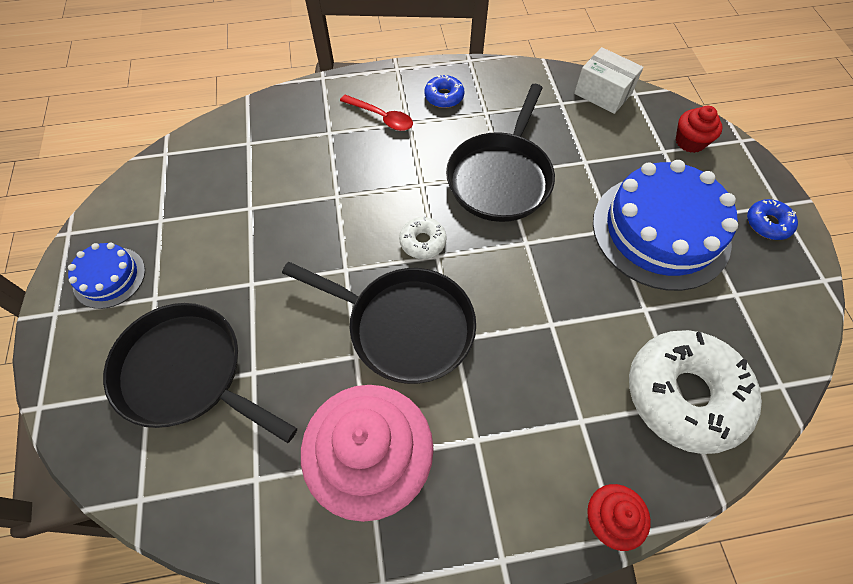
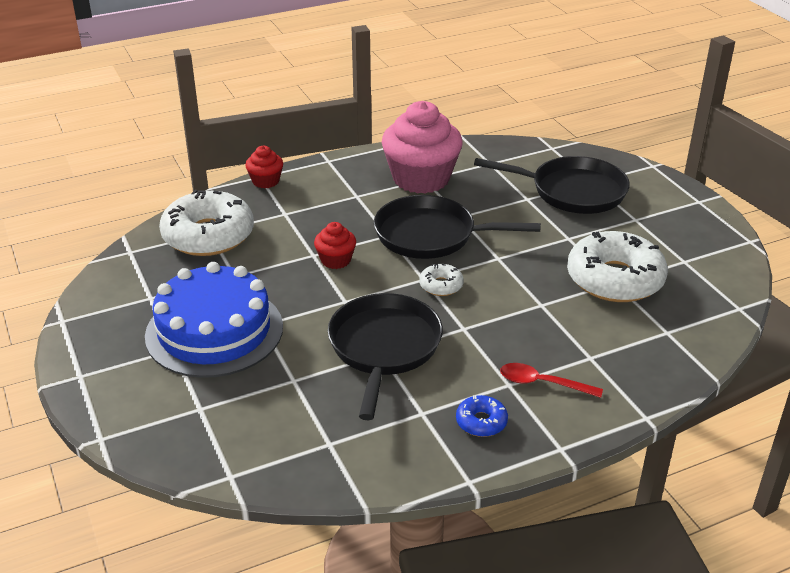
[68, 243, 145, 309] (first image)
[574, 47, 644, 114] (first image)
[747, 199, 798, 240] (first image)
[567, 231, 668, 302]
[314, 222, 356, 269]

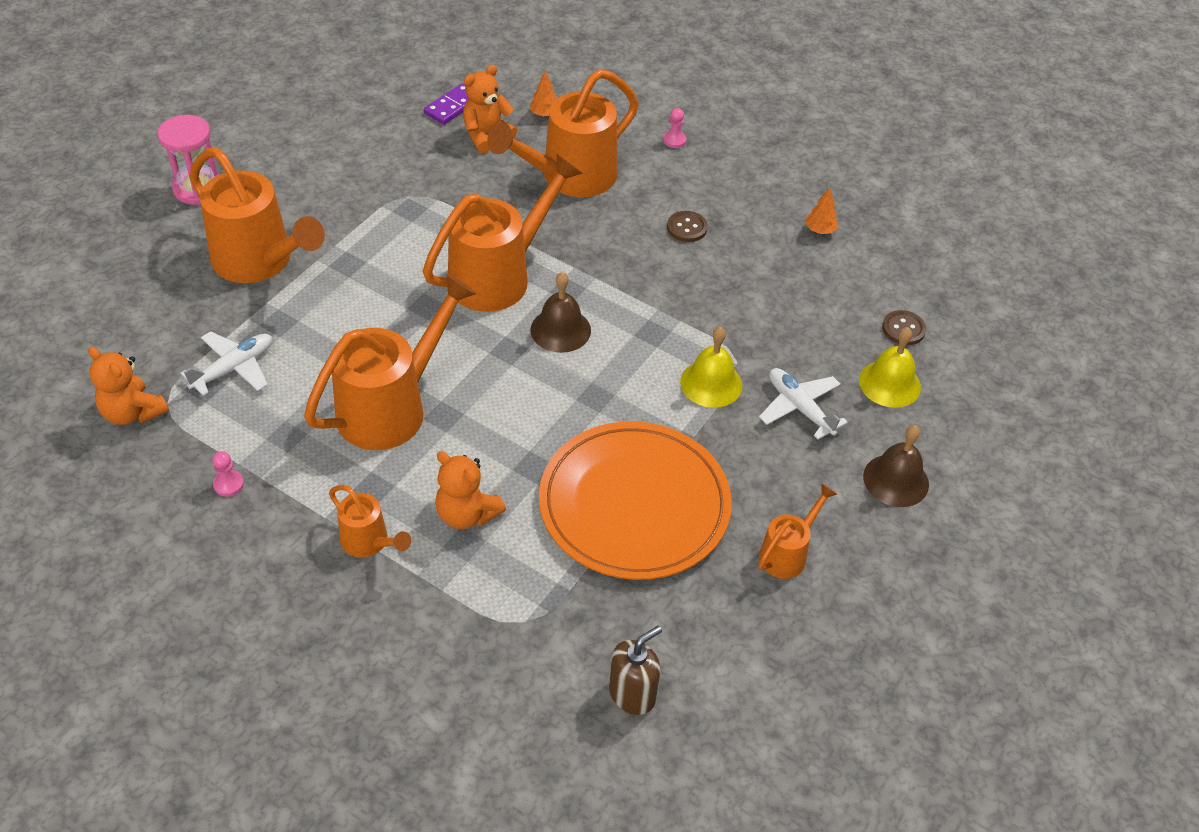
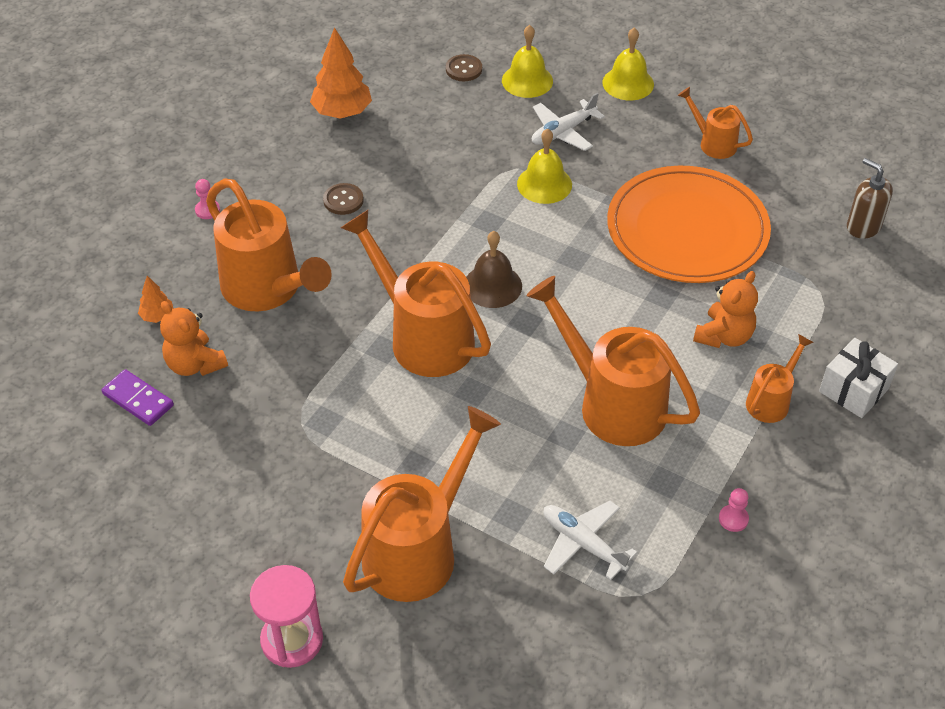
[88, 347, 169, 425] (first image)
[819, 338, 898, 418]
[602, 27, 654, 100]
[310, 27, 372, 119]

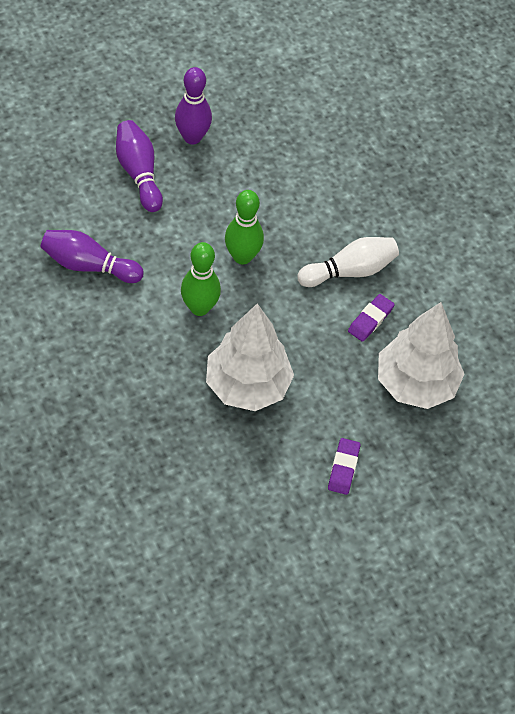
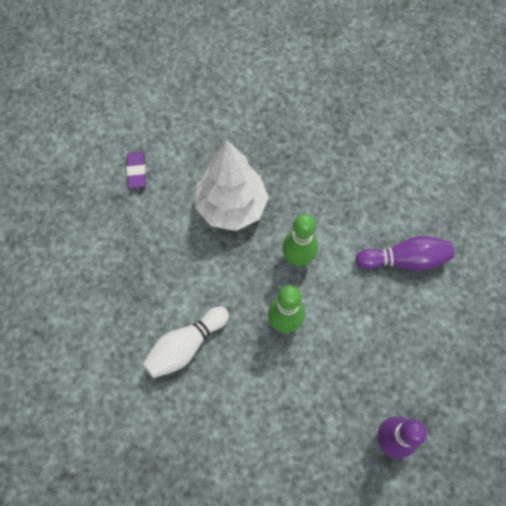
[116, 120, 163, 212] (first image)
[348, 294, 395, 342] (first image)
[378, 302, 464, 409] (first image)

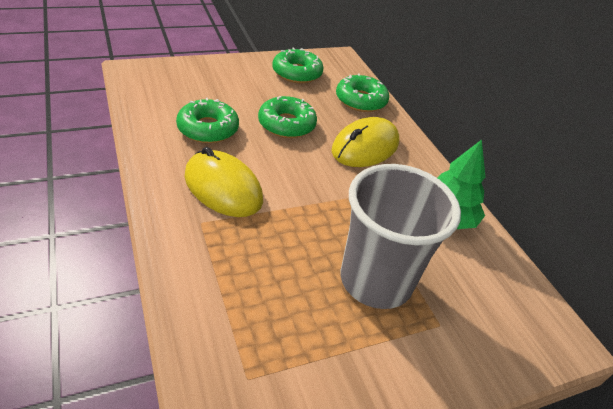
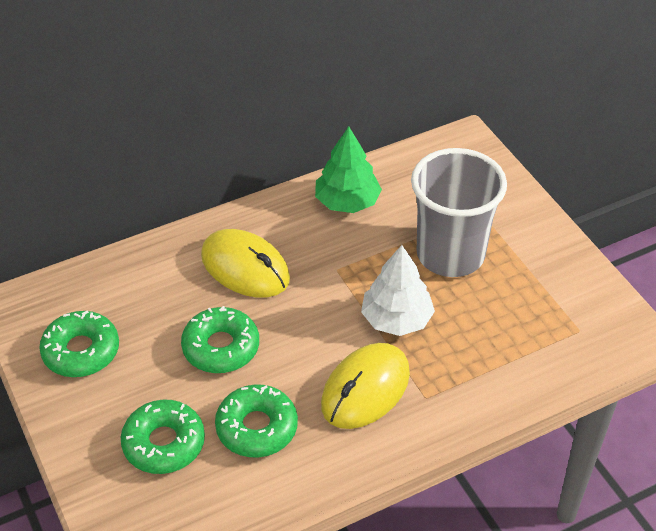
[361, 245, 435, 336]
[121, 400, 205, 474]

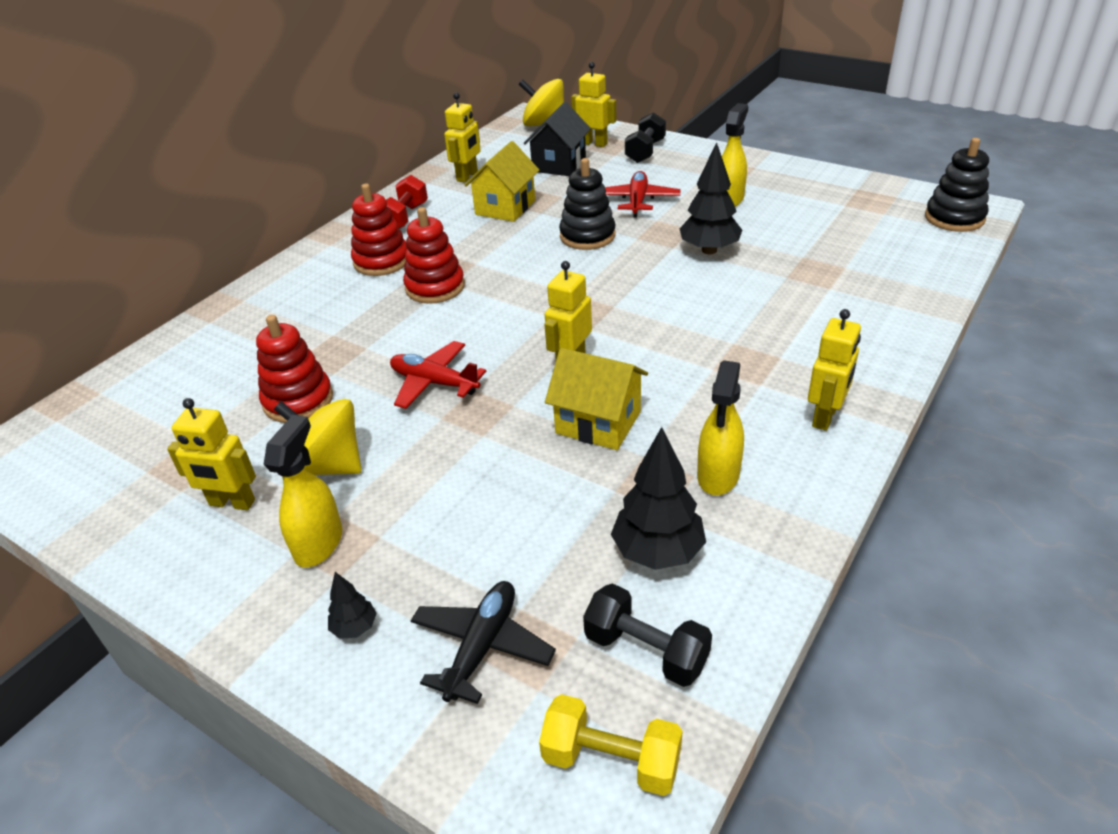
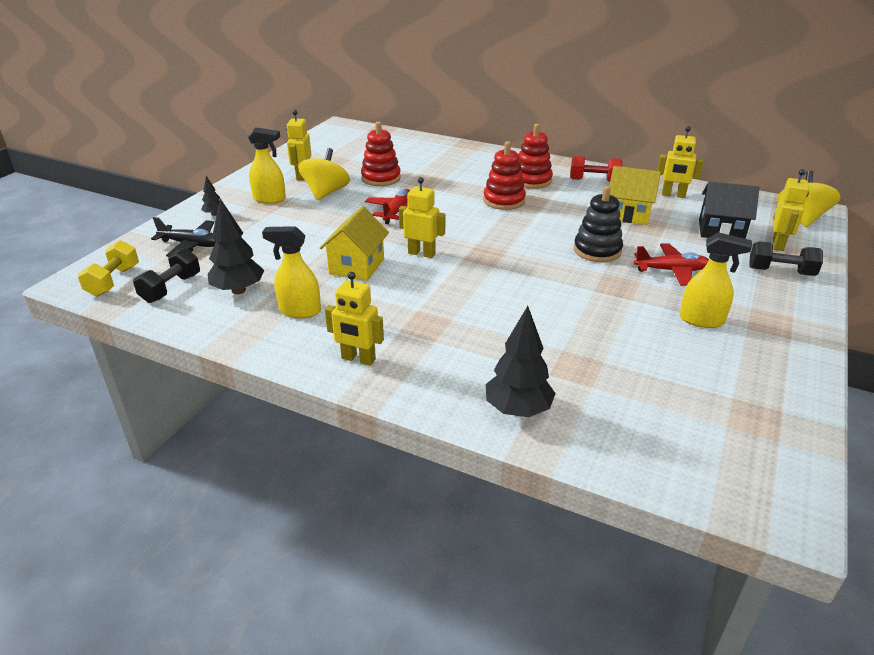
[925, 138, 989, 232] (first image)
[486, 306, 556, 417]

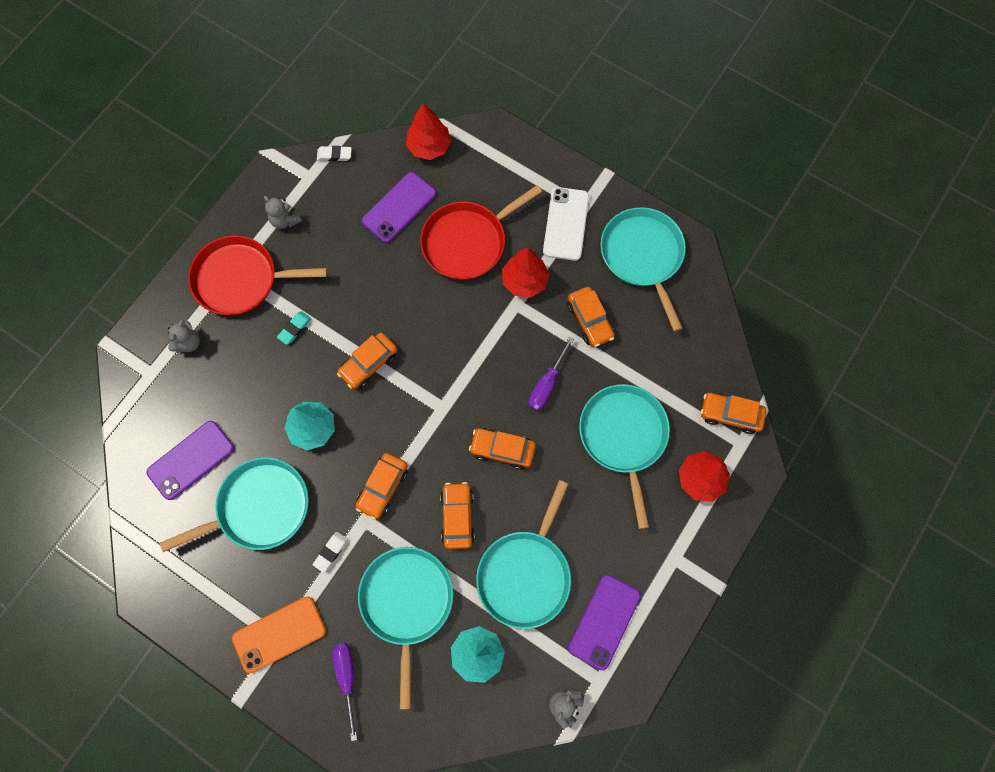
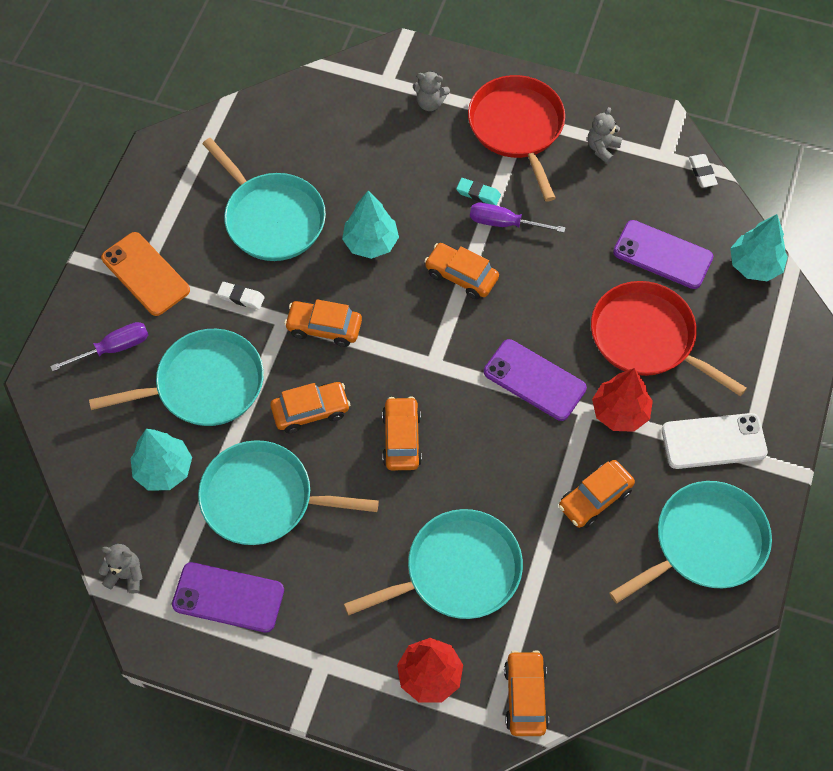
[484, 339, 587, 421]
[470, 203, 566, 233]
[730, 214, 788, 281]

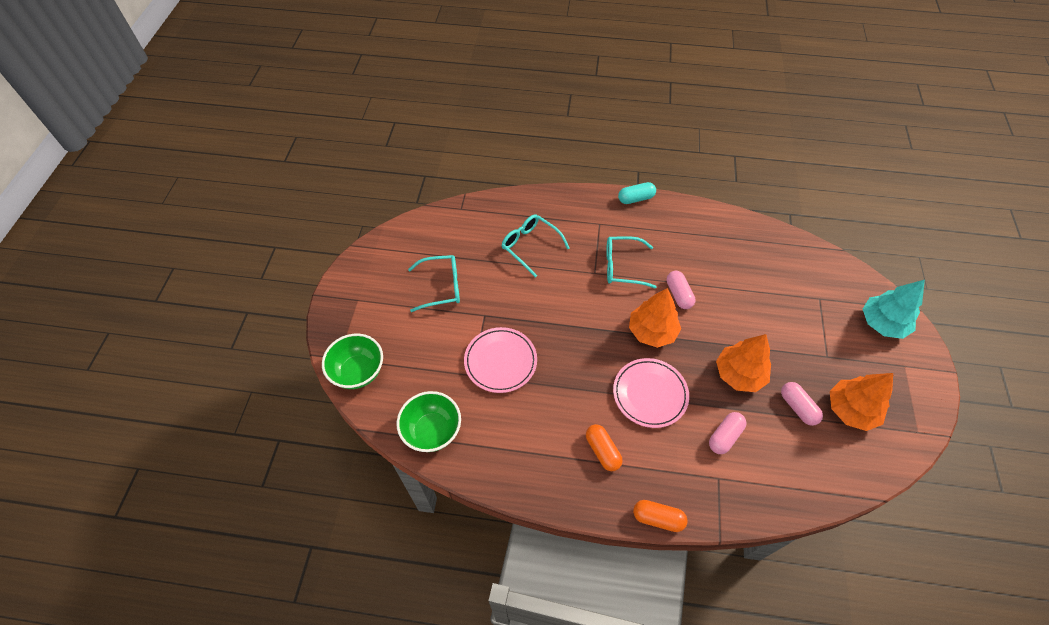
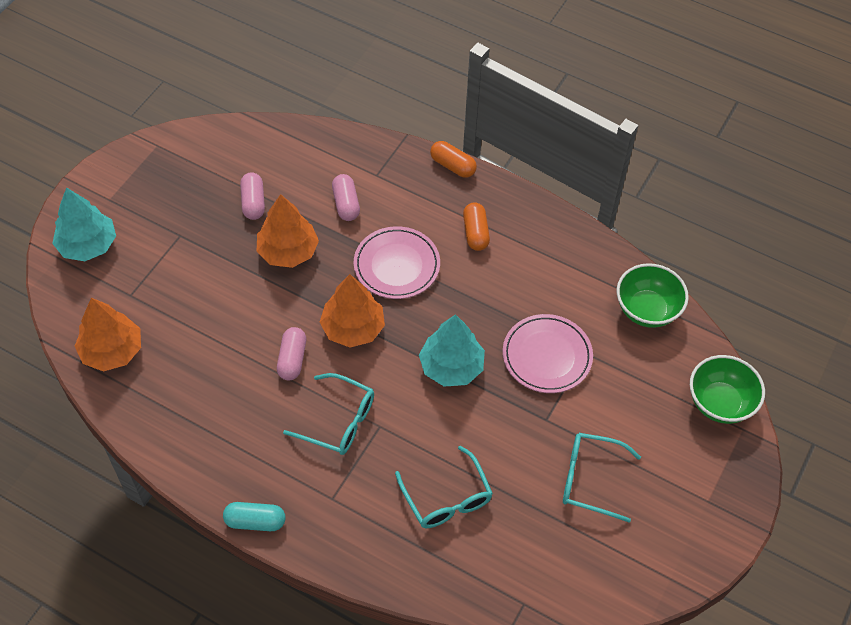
[419, 314, 485, 387]
[75, 298, 141, 371]
[332, 174, 360, 221]

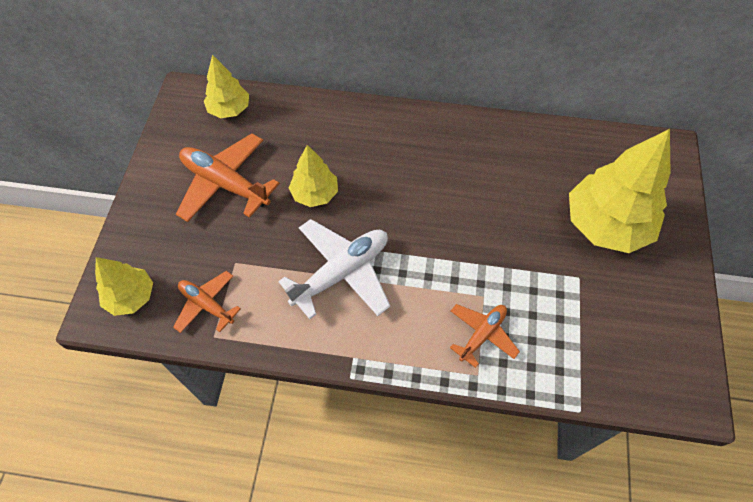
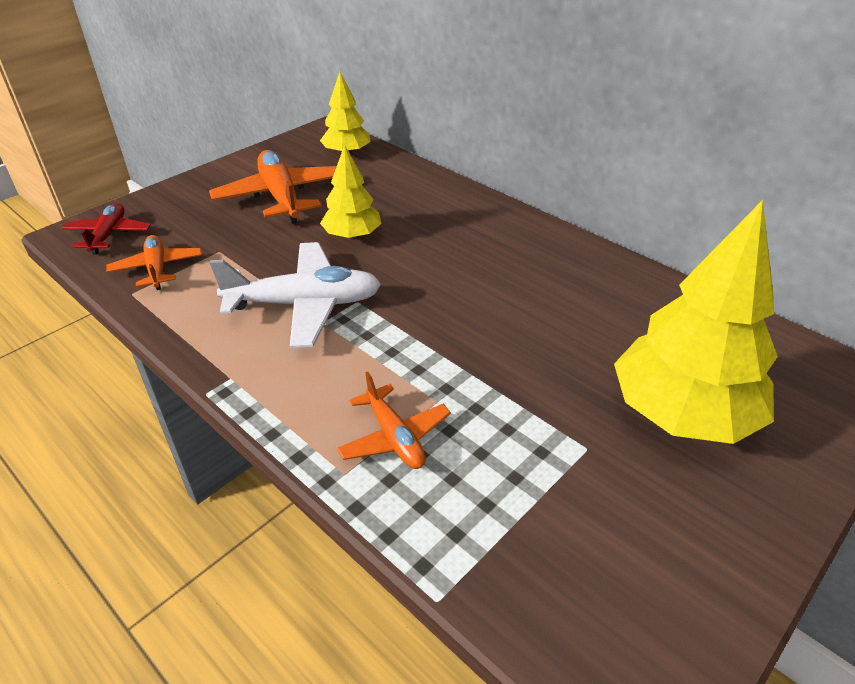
[62, 203, 151, 255]
[337, 372, 451, 469]

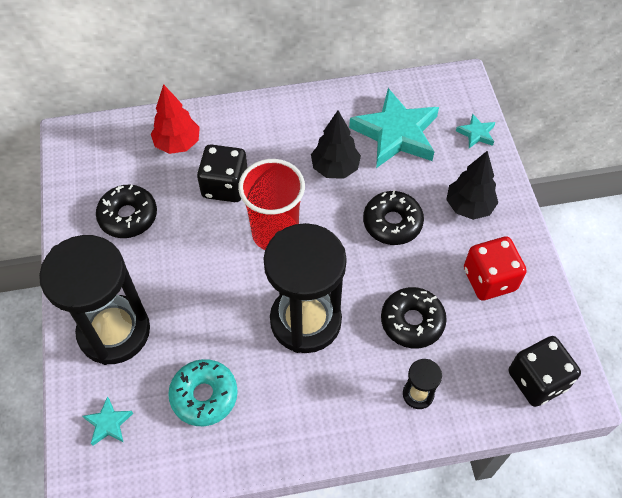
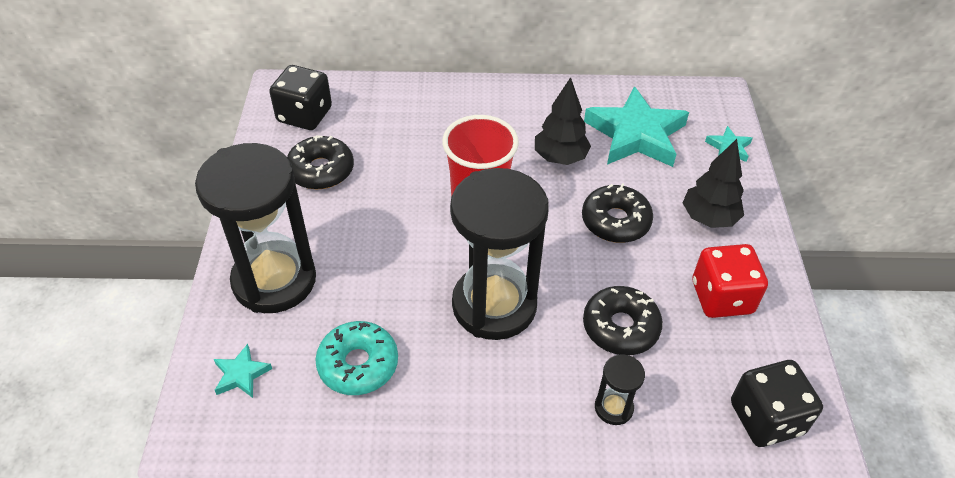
[151, 84, 200, 154] (first image)
[269, 65, 332, 130]

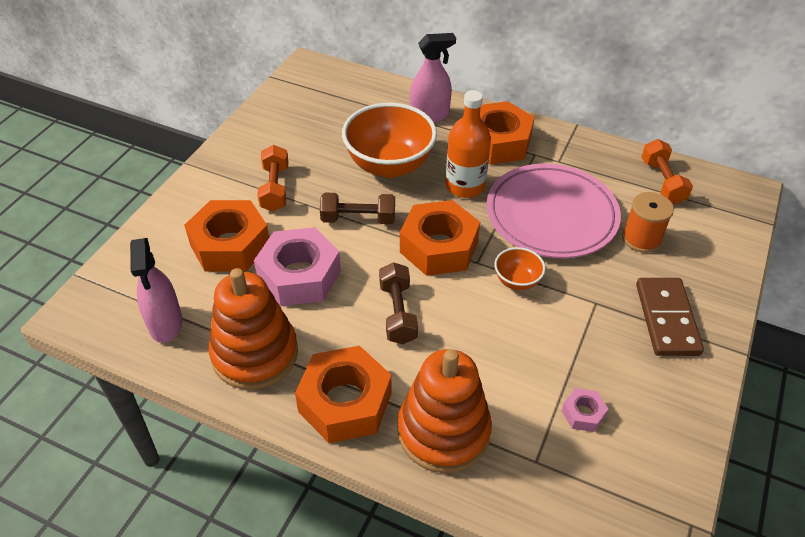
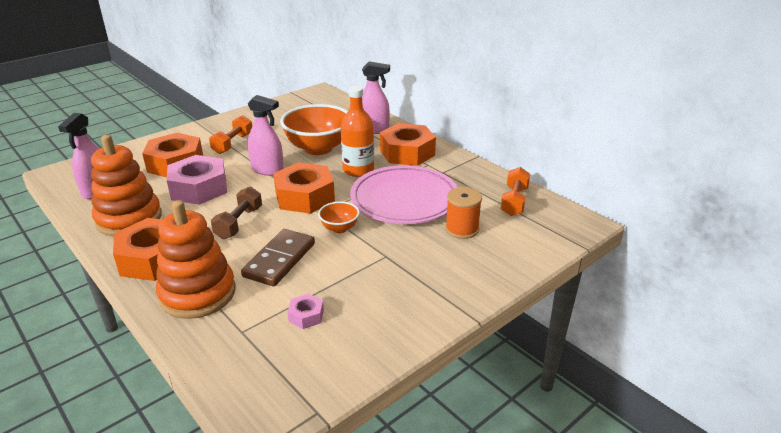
[241, 229, 315, 286]
[248, 95, 284, 176]

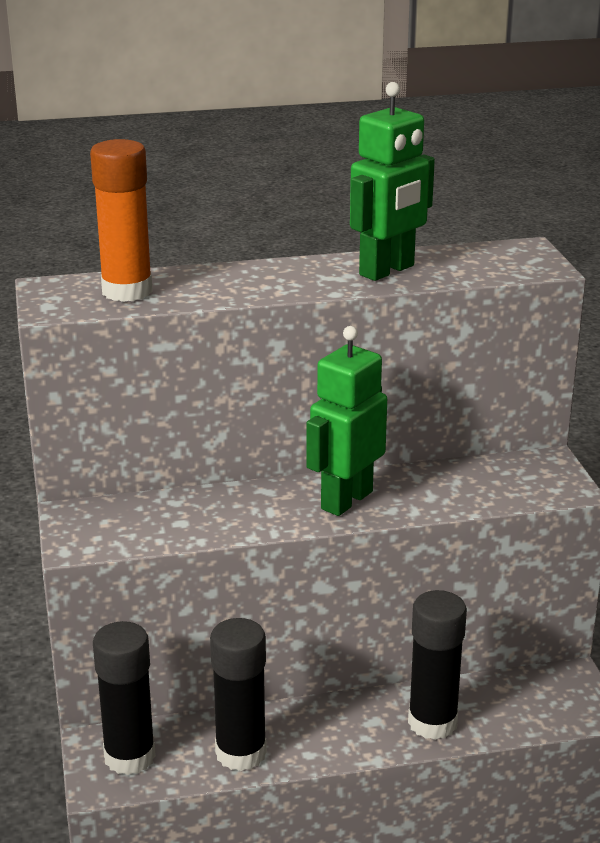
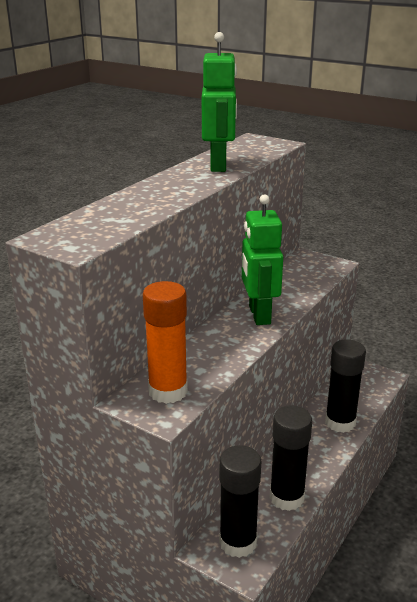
[143, 281, 188, 404]

